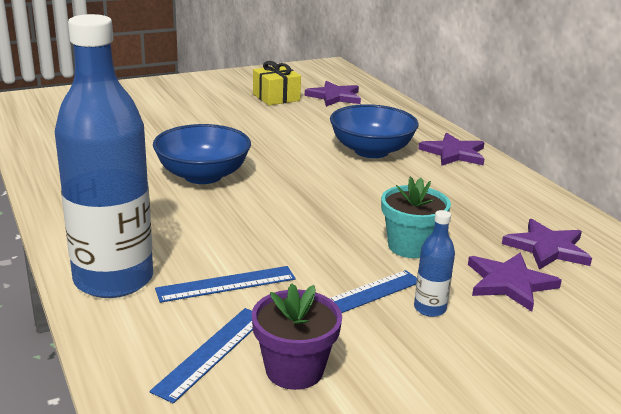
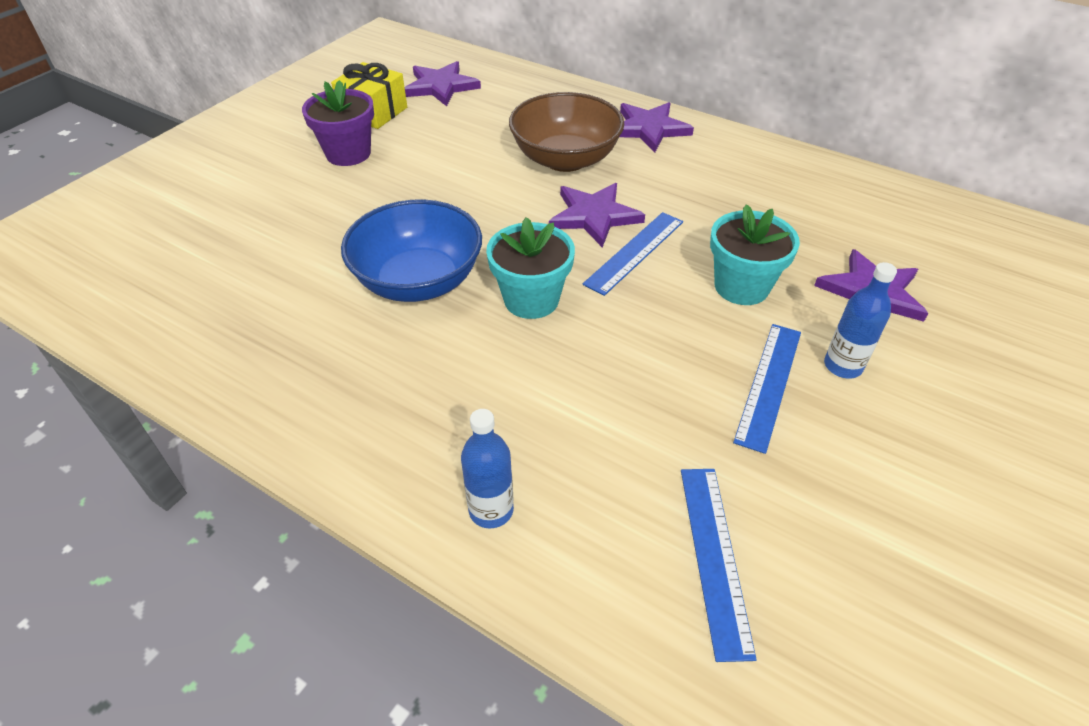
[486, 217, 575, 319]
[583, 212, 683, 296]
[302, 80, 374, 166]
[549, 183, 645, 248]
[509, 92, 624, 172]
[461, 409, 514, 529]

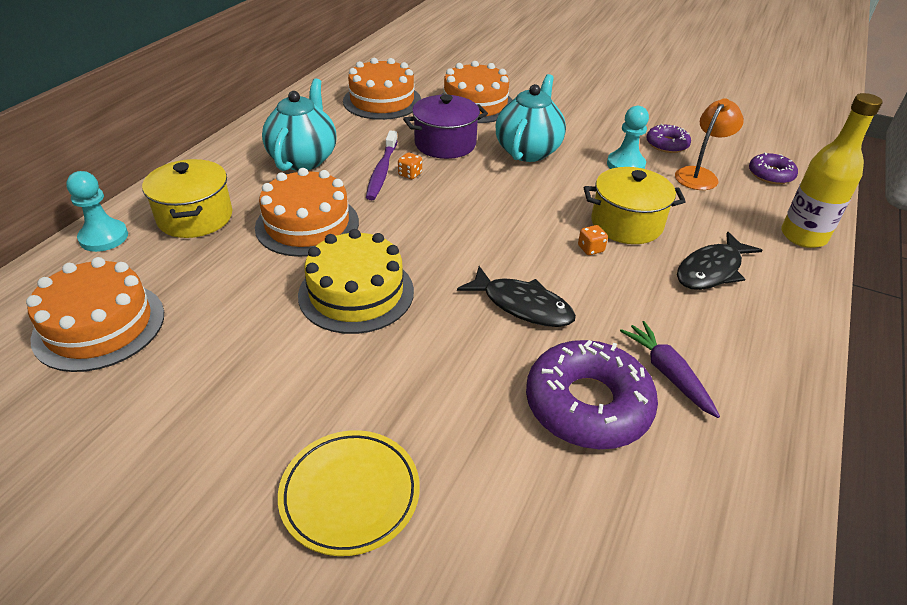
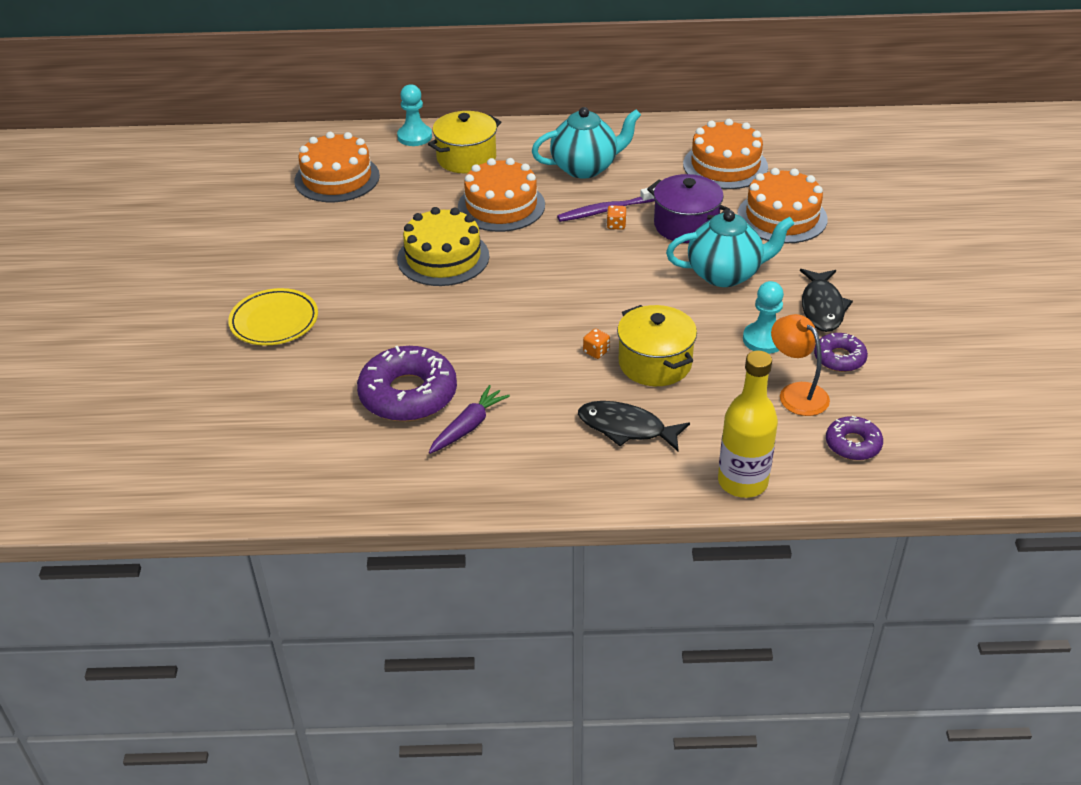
[800, 269, 853, 332]
[771, 314, 830, 416]

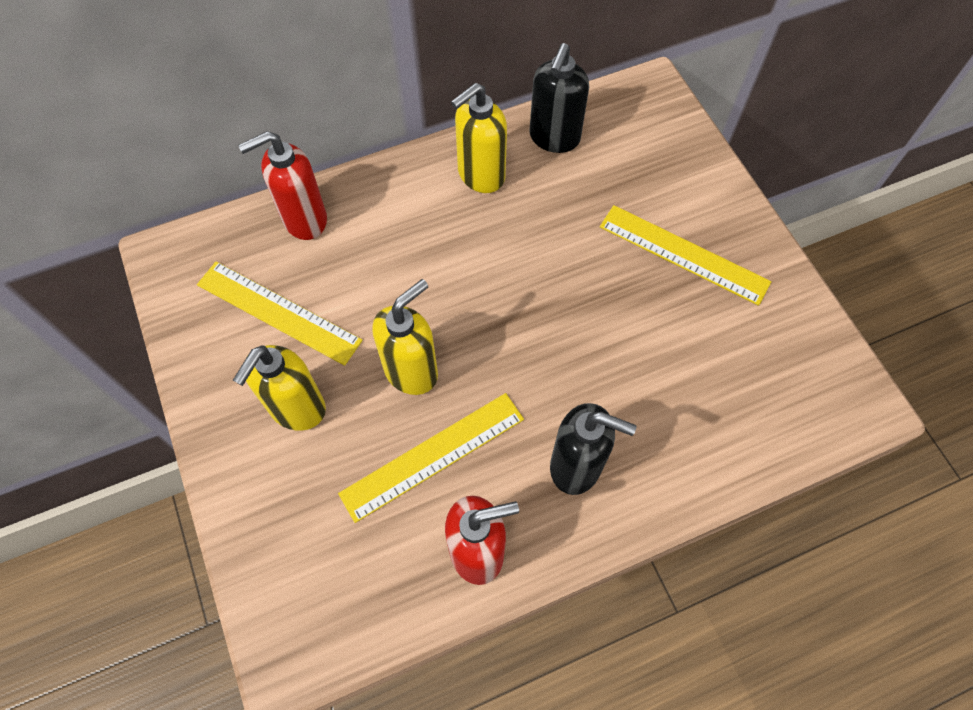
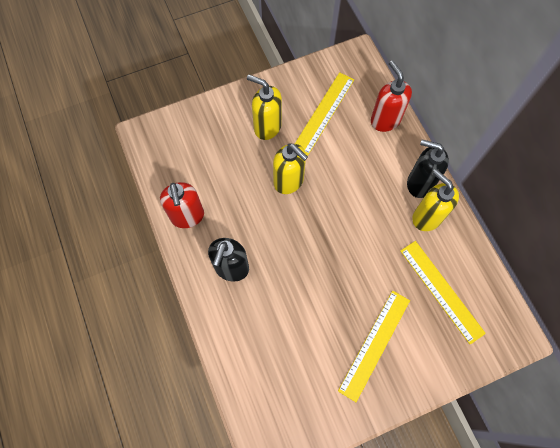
[400, 241, 486, 344]
[407, 140, 449, 198]

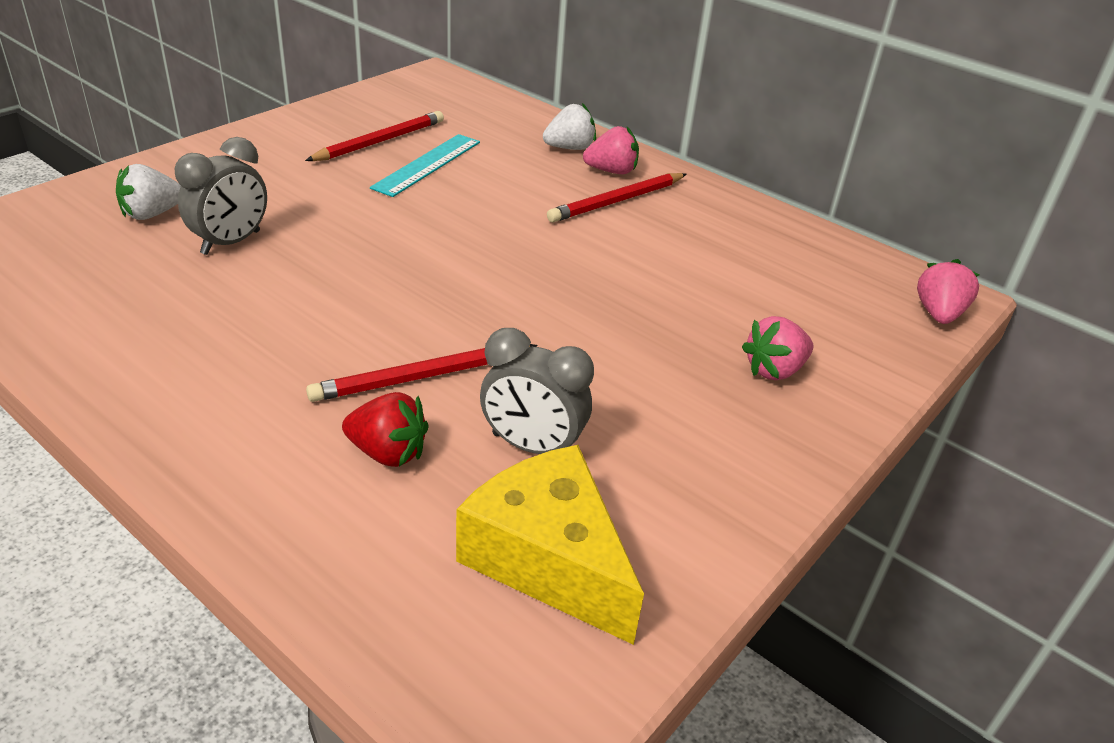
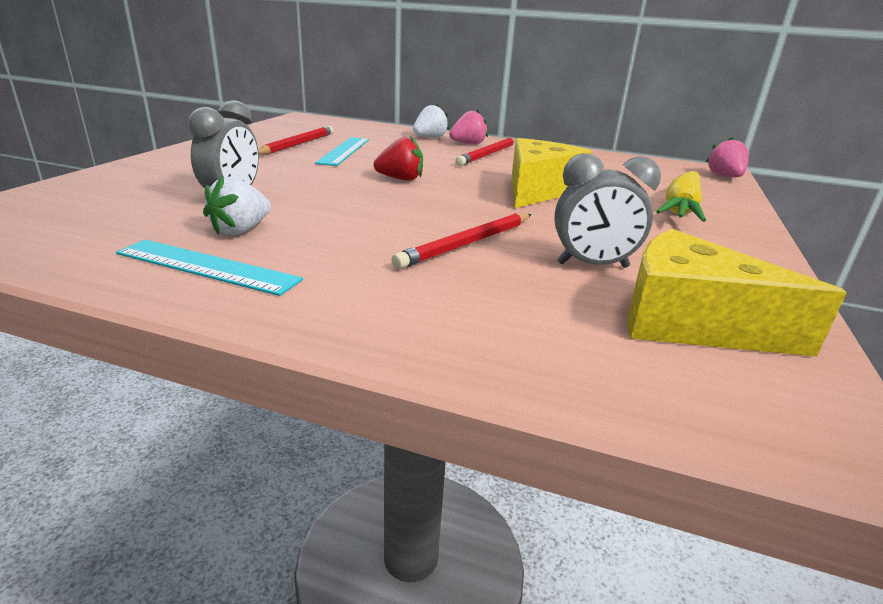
[116, 239, 303, 296]
[511, 138, 592, 208]
[203, 176, 271, 235]
[374, 136, 423, 181]
[656, 171, 706, 222]

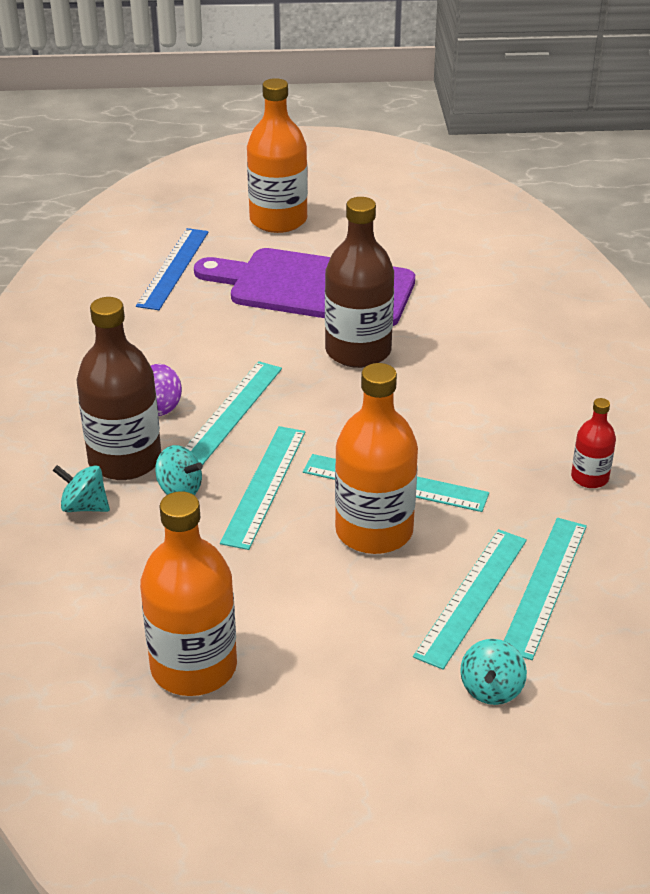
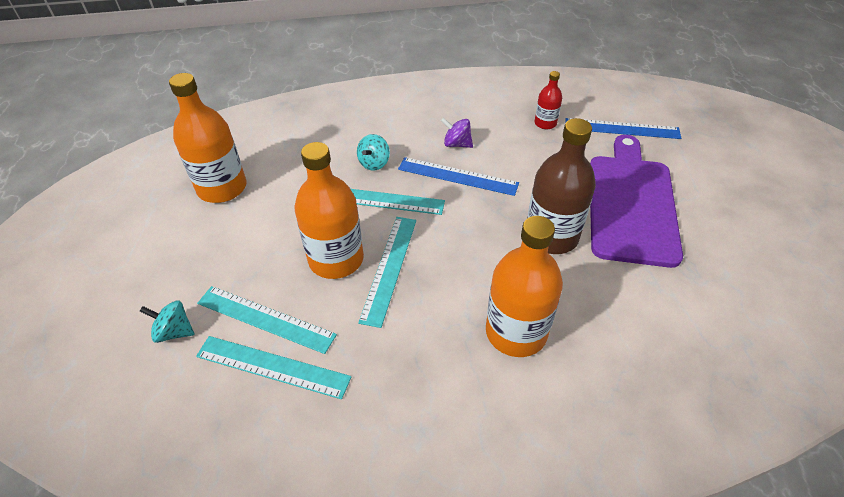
[52, 465, 110, 512] (first image)
[77, 297, 161, 480] (first image)
[486, 216, 563, 357]
[535, 71, 562, 129]
[398, 157, 519, 196]

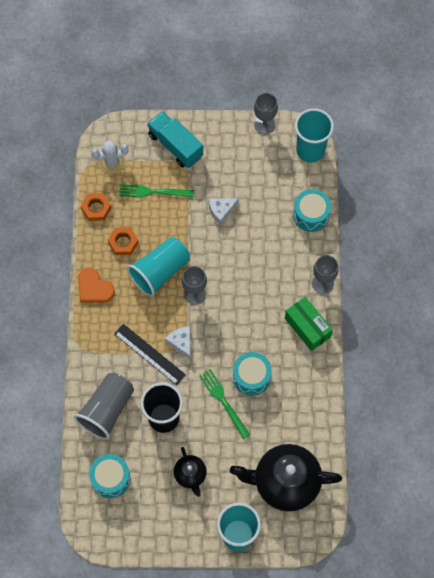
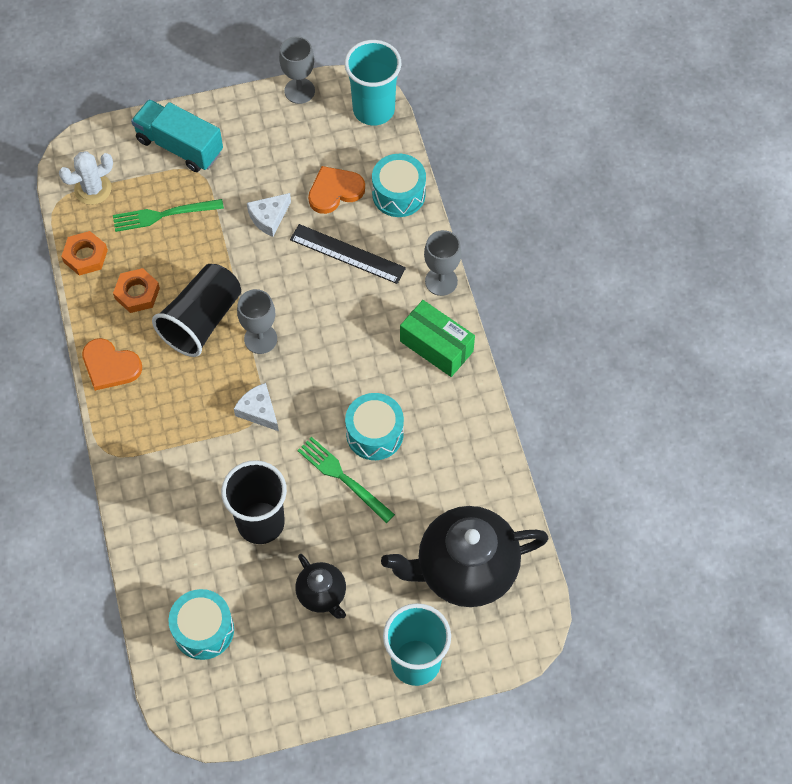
[74, 373, 134, 439] (first image)
[308, 166, 365, 214]
[290, 224, 406, 284]
[152, 264, 241, 357]

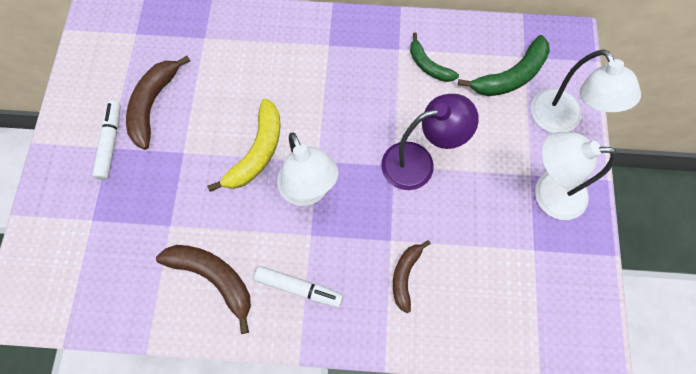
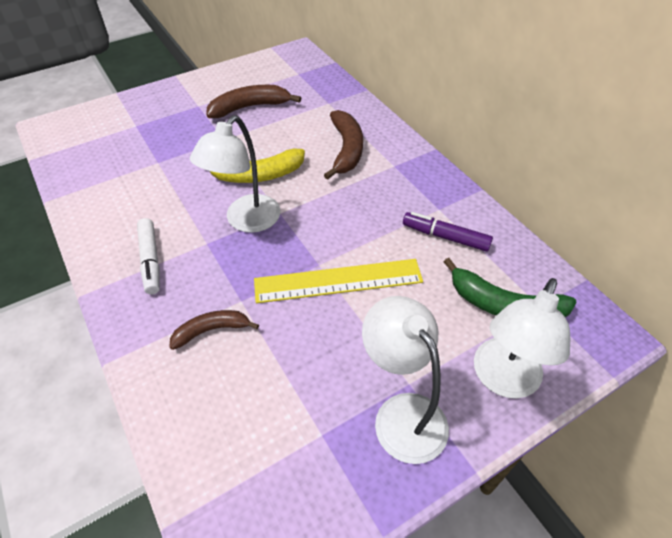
[92, 100, 121, 180] (first image)
[324, 110, 363, 180]
[254, 259, 423, 303]
[403, 212, 493, 252]

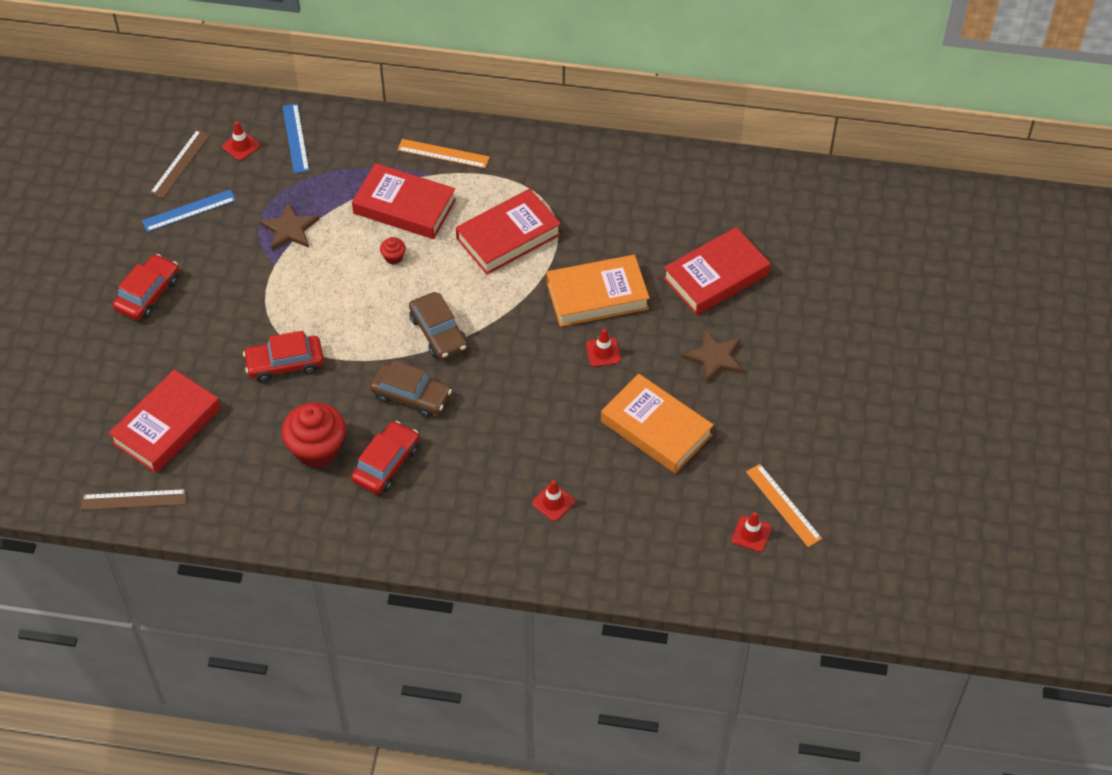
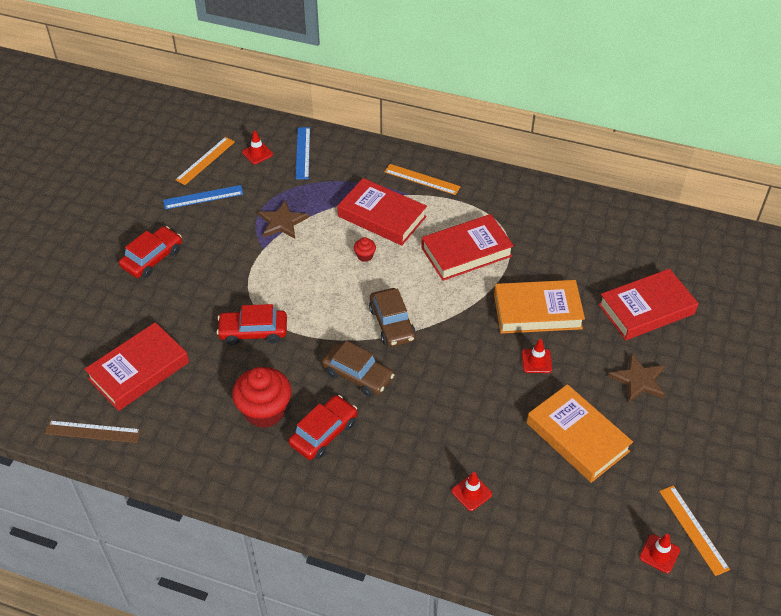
[175, 137, 235, 185]

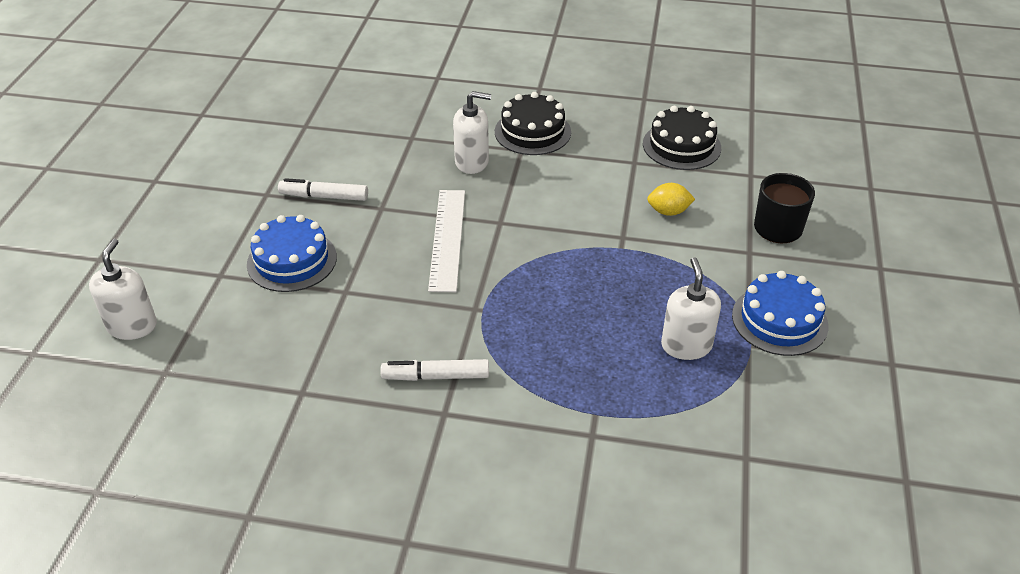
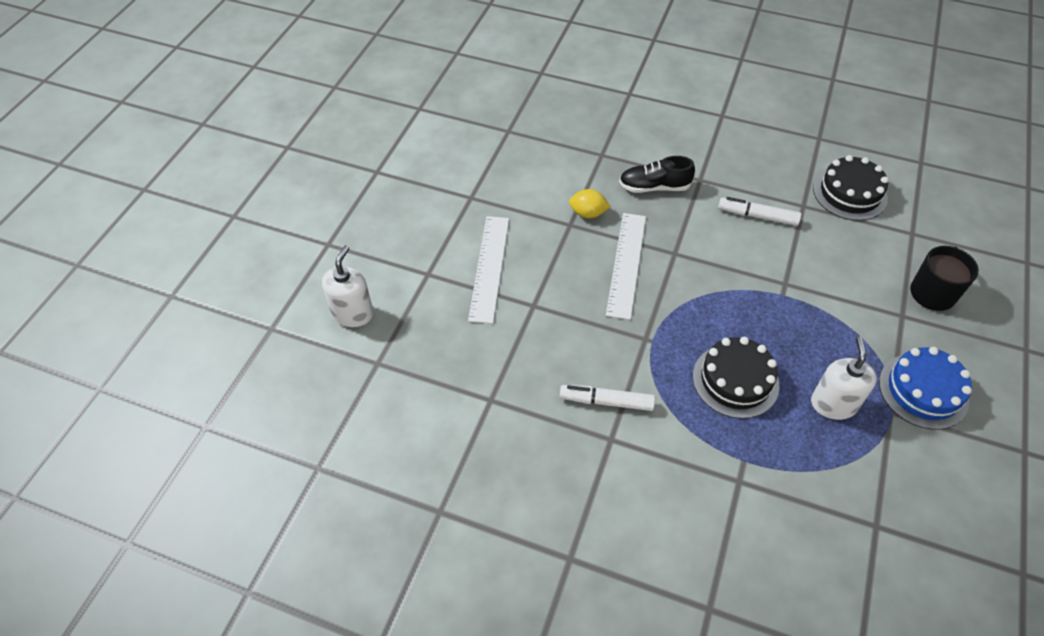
[718, 197, 801, 226]
[693, 337, 780, 419]
[569, 189, 611, 218]
[468, 216, 509, 324]
[619, 156, 695, 193]

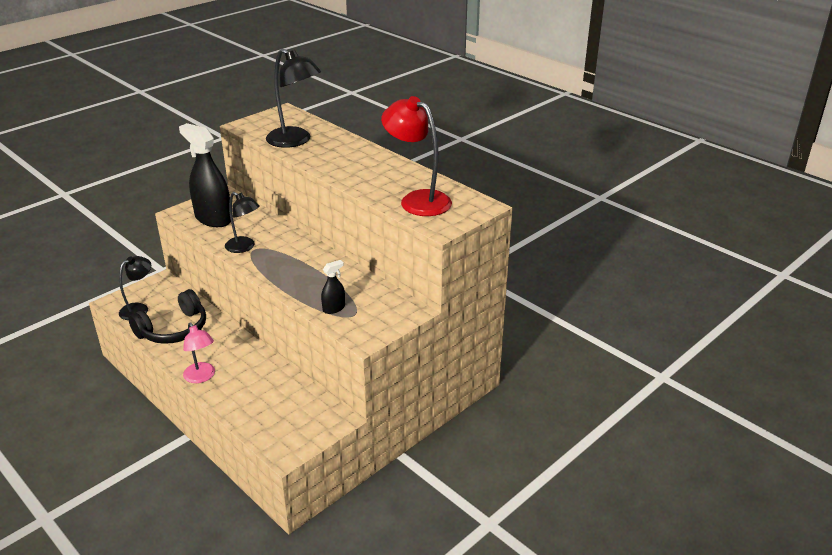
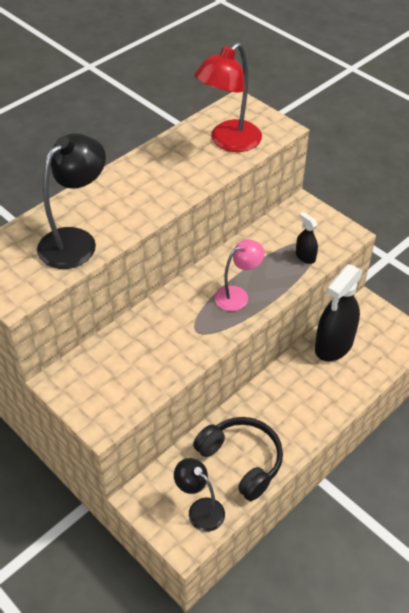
[225, 192, 260, 253] (first image)
[315, 264, 363, 361]
[215, 239, 265, 311]

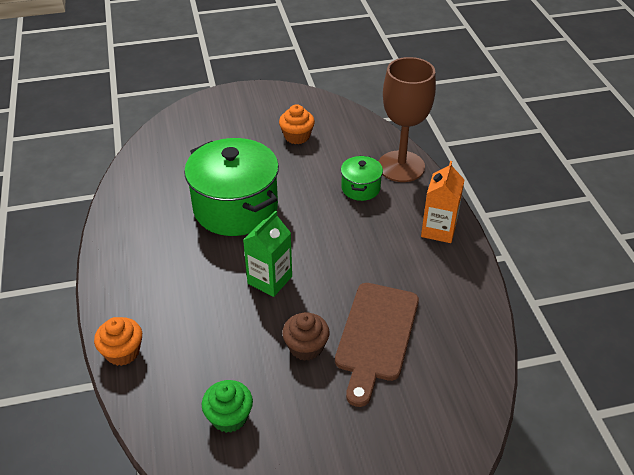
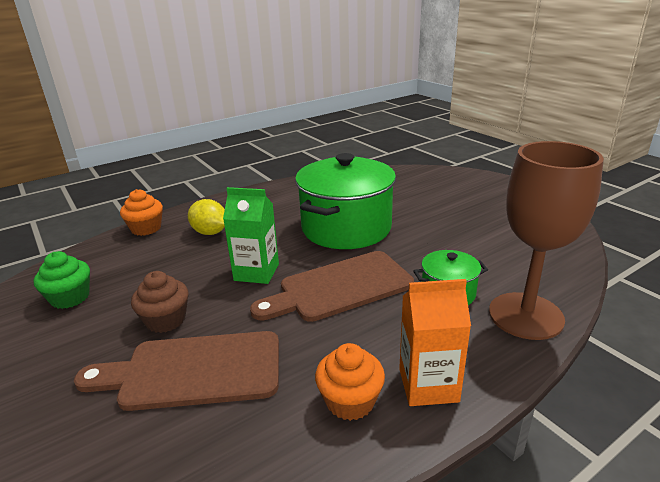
[188, 199, 225, 235]
[250, 251, 414, 322]
[315, 343, 385, 421]

